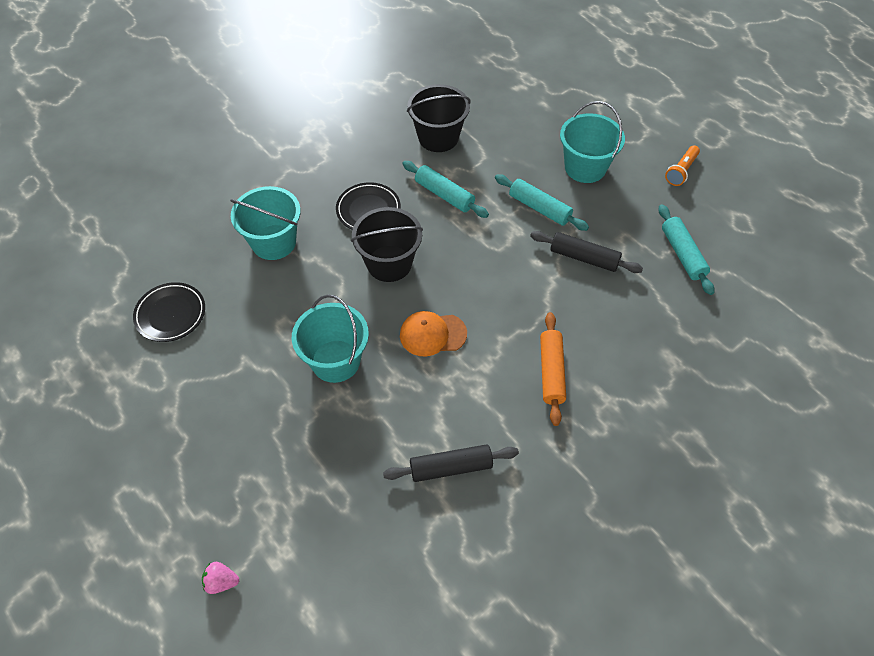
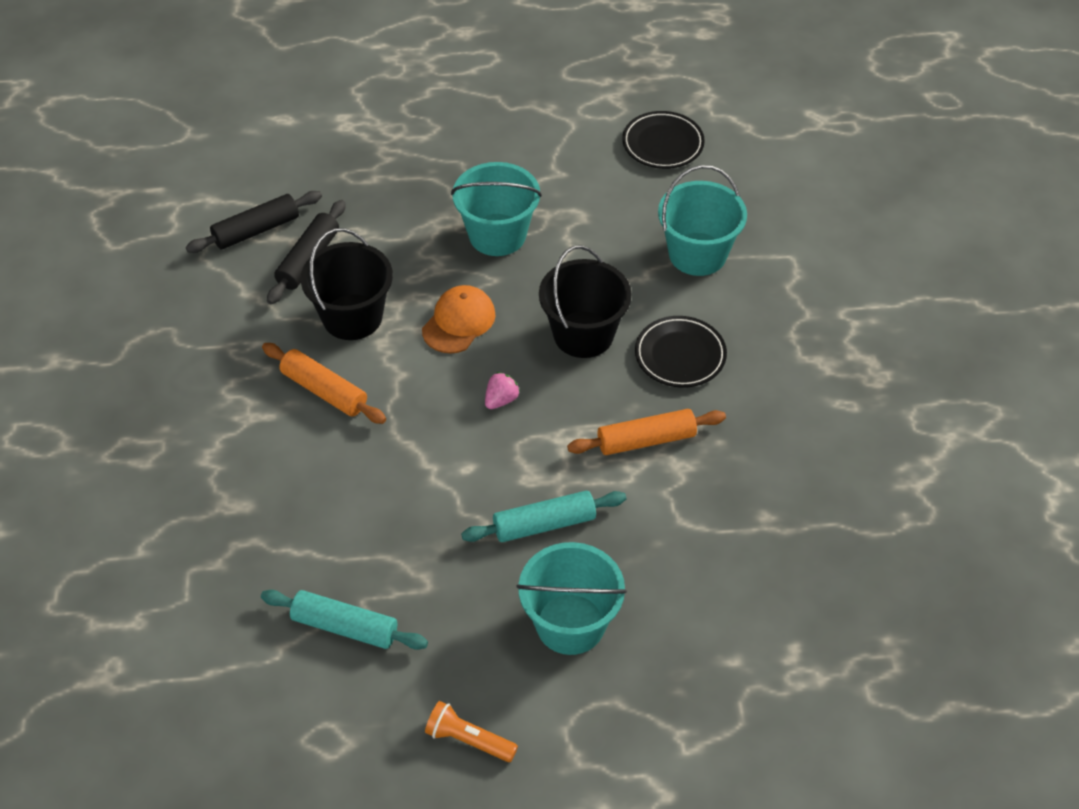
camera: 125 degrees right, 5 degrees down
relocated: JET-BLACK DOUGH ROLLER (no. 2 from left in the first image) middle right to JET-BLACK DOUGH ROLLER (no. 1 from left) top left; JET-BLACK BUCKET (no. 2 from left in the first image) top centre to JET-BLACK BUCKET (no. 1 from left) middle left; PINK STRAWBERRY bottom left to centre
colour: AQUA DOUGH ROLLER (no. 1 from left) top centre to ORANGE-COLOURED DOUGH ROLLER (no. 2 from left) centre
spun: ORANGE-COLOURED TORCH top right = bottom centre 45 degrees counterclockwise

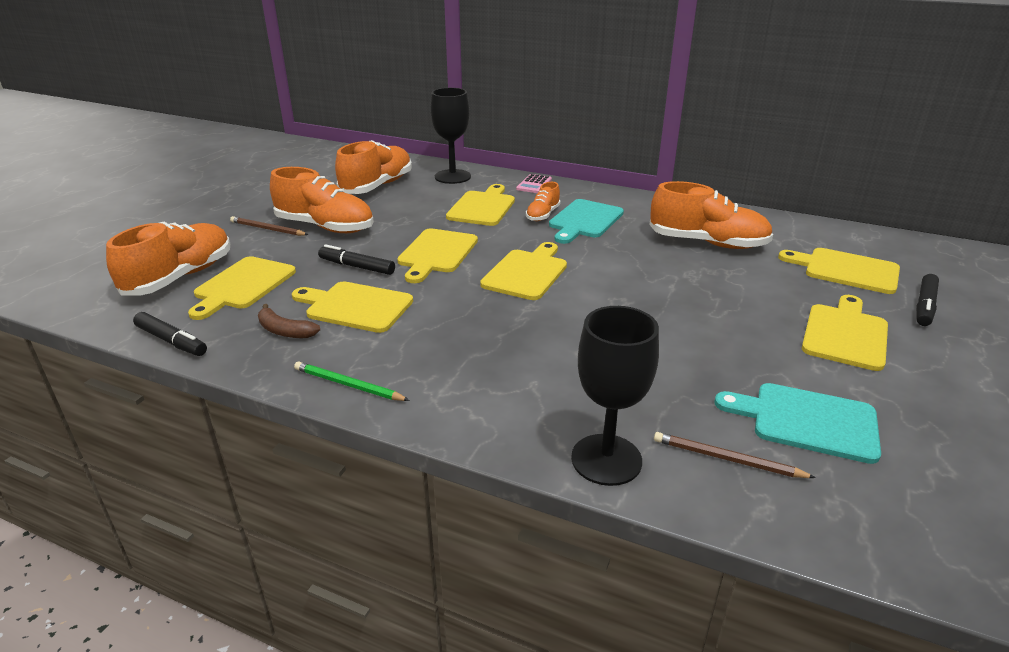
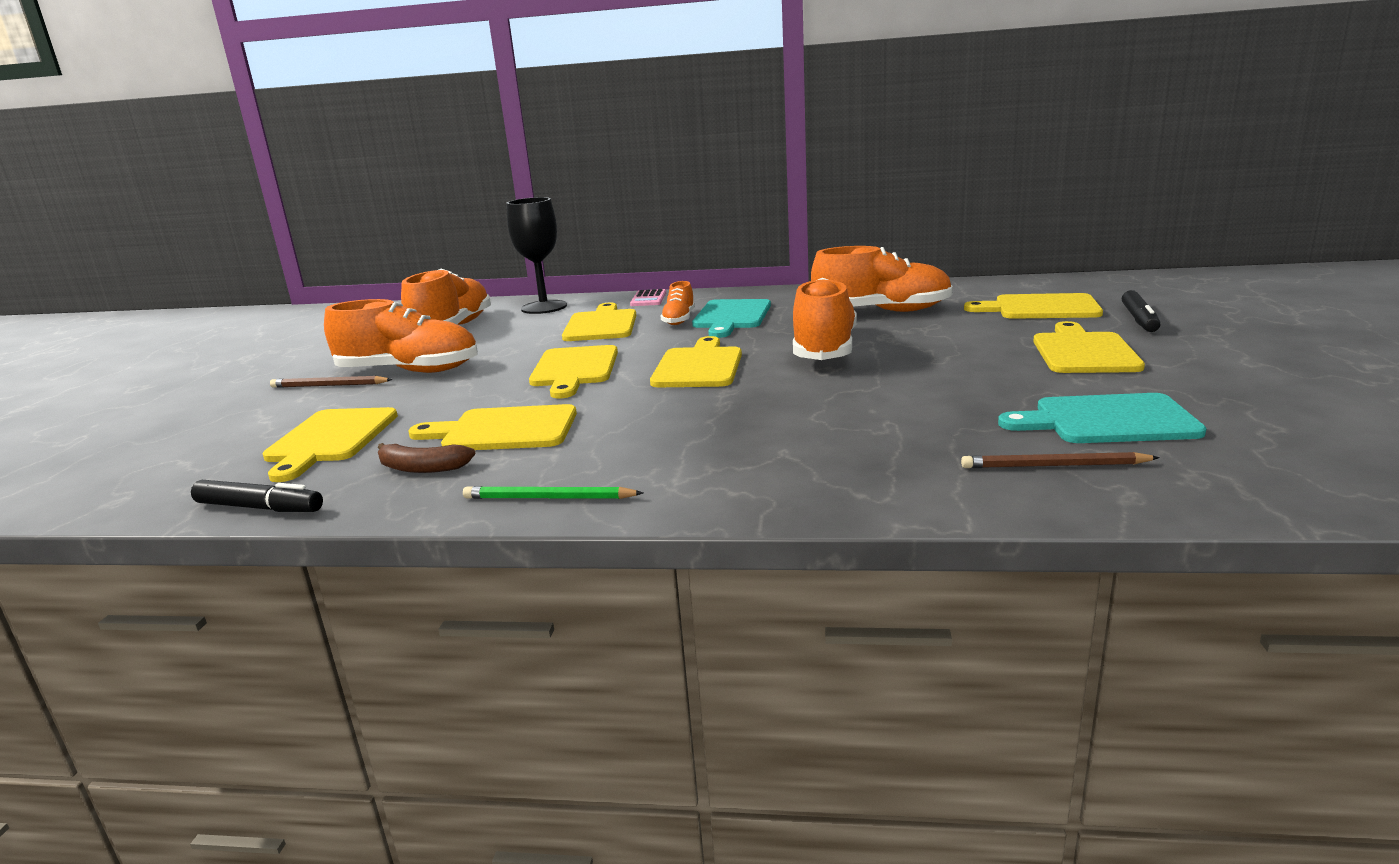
camera: 15 degrees left, 10 degrees down
missing: JET-BLACK MARKER PEN (no. 2 from left) centre; JET-BLACK WINE GLASS (no. 2 from left) centre
relocated: ORANGE-COLOURED SHOE (no. 1 from left in the first image) middle left to ORANGE-COLOURED SHOE (no. 4 from left) centre

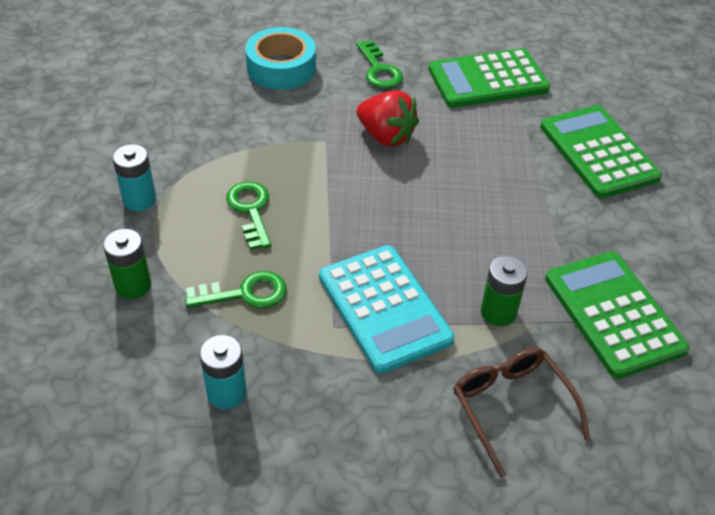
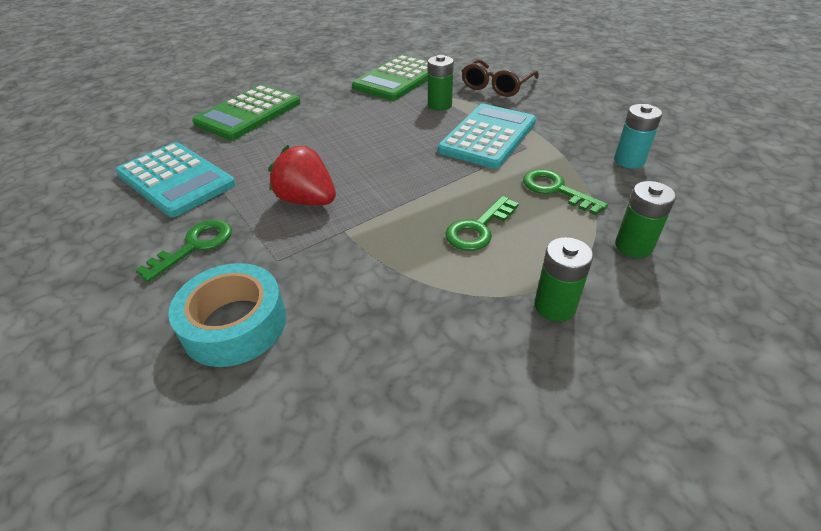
camera: 120 degrees left, 5 degrees down
colour: EMERALD ADDING MACHINE (no. 1 from left) top right to AQUA ADDING MACHINE (no. 1 from left) middle left; AQUA POWER CELL (no. 1 from left) middle left to EMERALD POWER CELL (no. 2 from left) middle right
spun: SCARLET STRAWBERRY top centre = top centre 60 degrees counterclockwise

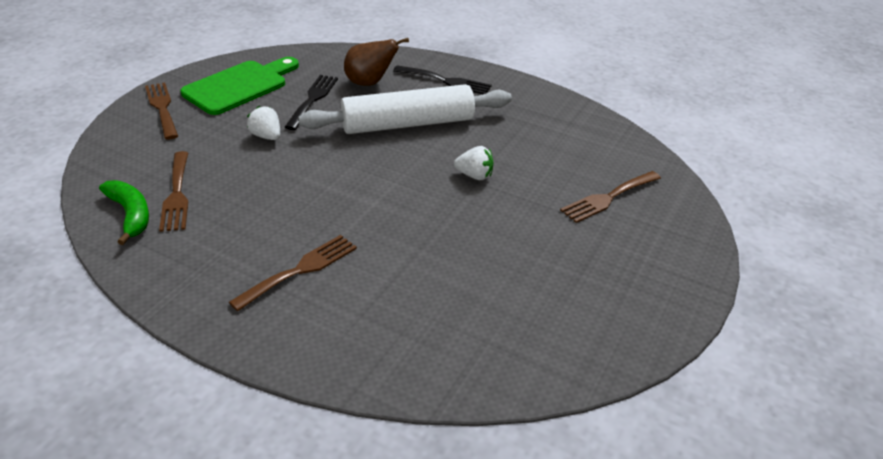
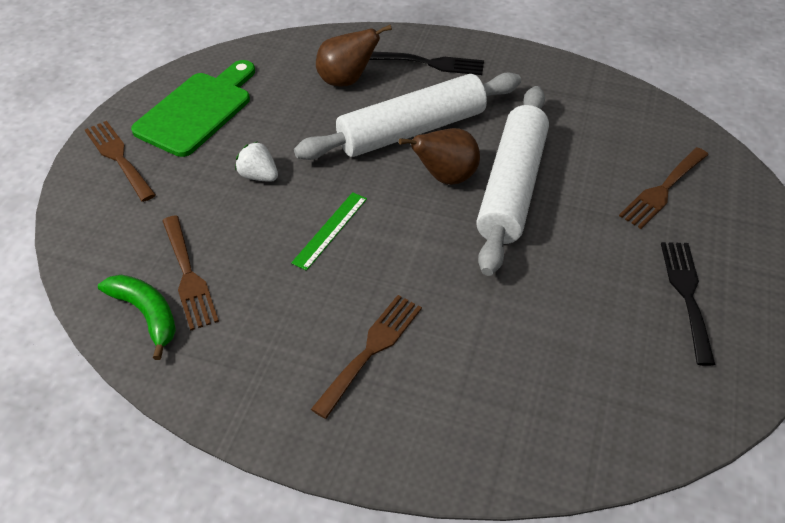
camera: 10 degrees left, 10 degrees up
appeared: EMERALD RULER centre; BROWN PEAR (no. 2 from left) top centre
relocated: JET-BLACK DINNER FORK (no. 1 from left in the first image) top centre to JET-BLACK DINNER FORK (no. 2 from left) middle right
exchanged: PURE WHITE STRAWBERRY (no. 2 from left) centre to PURE WHITE DOUGH ROLLER (no. 2 from left) centre

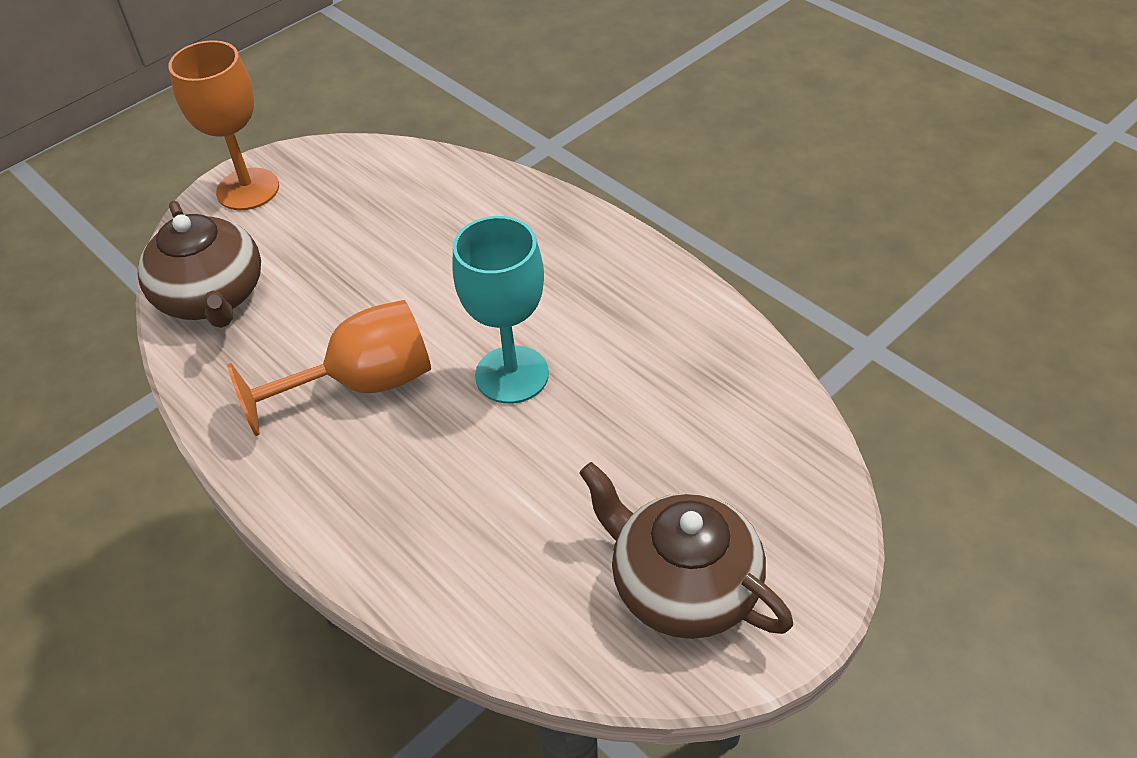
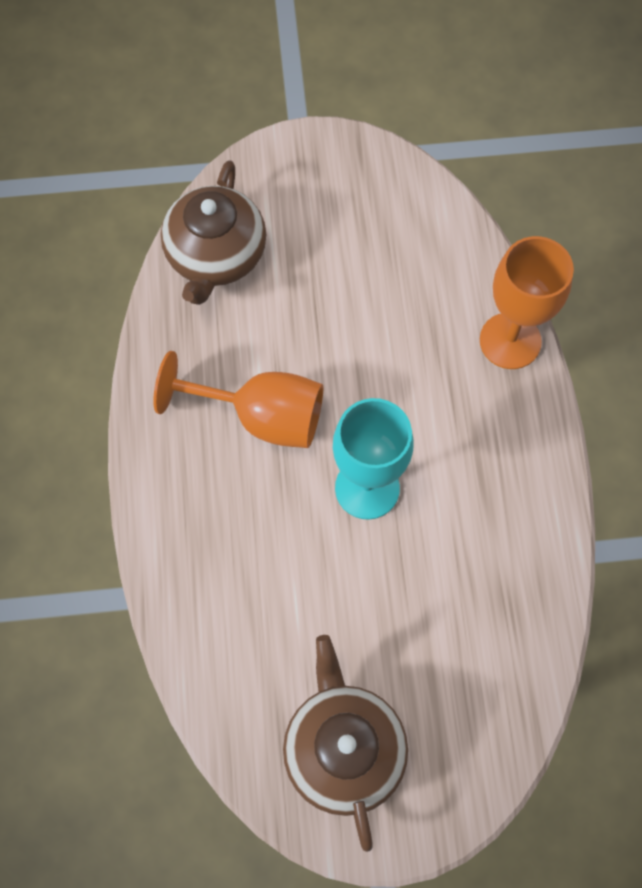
camera: 35 degrees right, 20 degrees up
relocated: ORANGE-COLOURED WINE GLASS (no. 1 from left in the first image) top left to ORANGE-COLOURED WINE GLASS (no. 2 from left) middle right

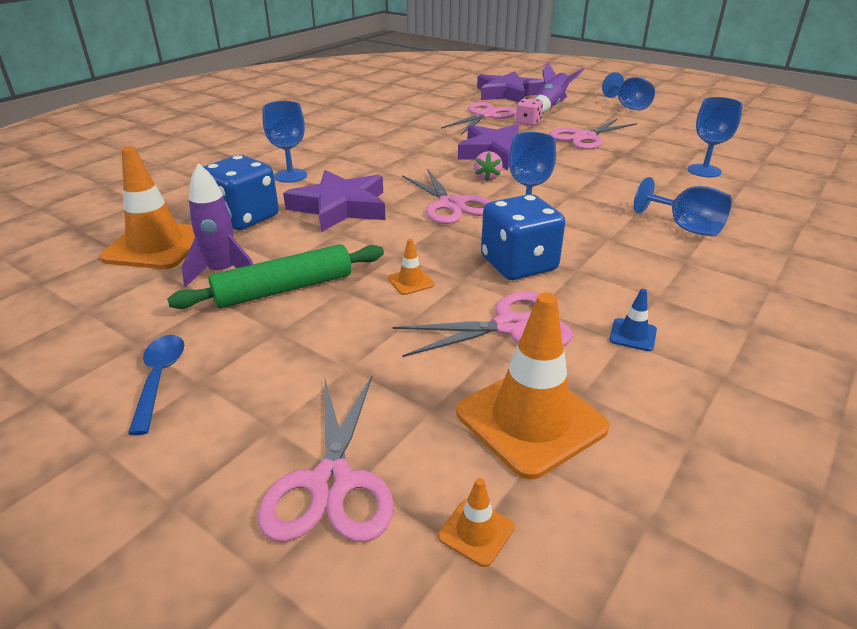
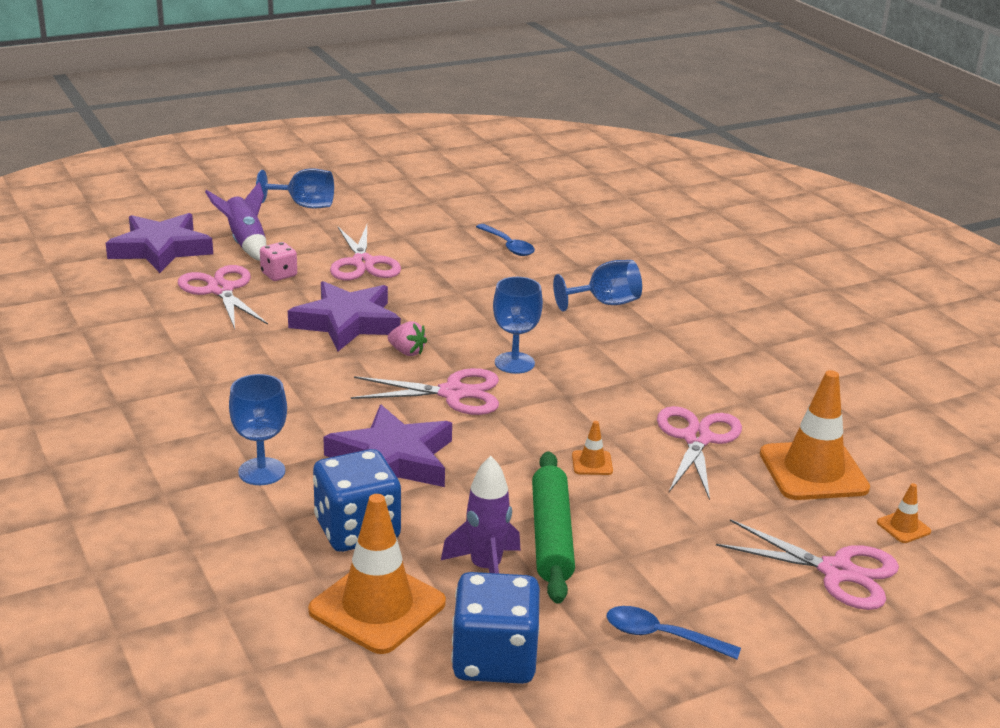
camera: 65 degrees left, 5 degrees down
missing: COBALT SAFETY CONE middle right
relocated: COBALT GAME DIE (no. 2 from left) centre to bottom centre
exchanged: COBALT WINE GLASS (no. 5 from left) top right to COBALT TEASPOON (no. 1 from left) top centre

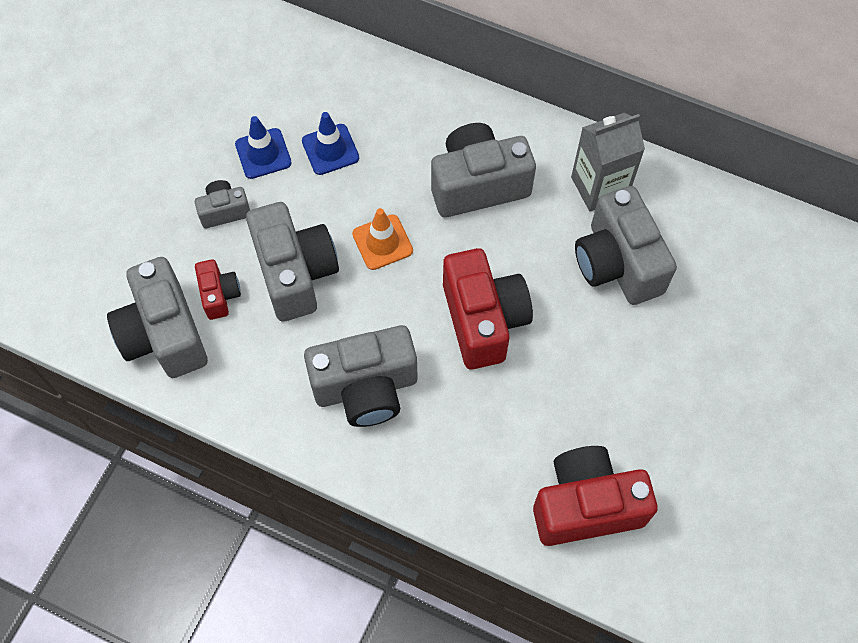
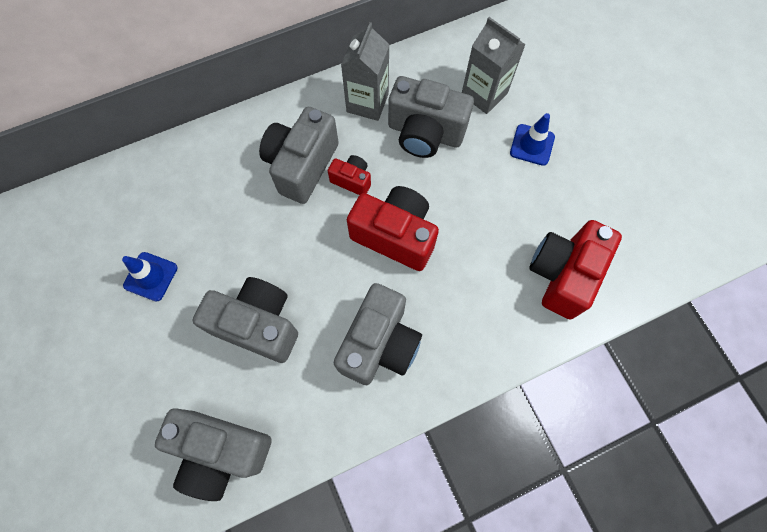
camera: 50 degrees left, 5 degrees up
missing: GREY CAMERA (no. 2 from left) top left; ORANGE-COLOURED SAFETY CONE centre
appeared: GREY MILK CARTON (no. 2 from left) top centre
relocated: SCARLET CAMERA (no. 1 from left) middle left to top centre; COBALT SAFETY CONE (no. 2 from left) top centre to top right

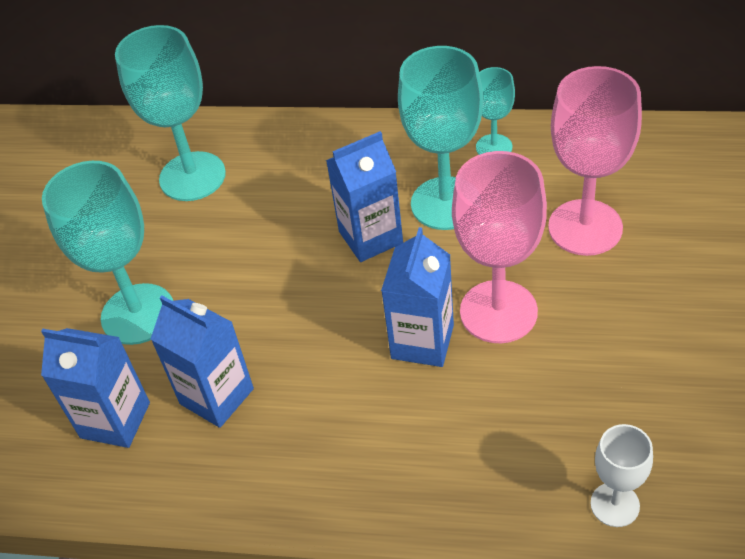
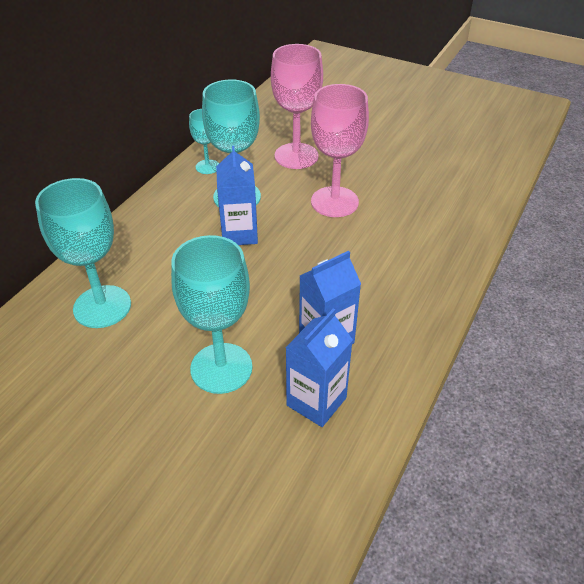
camera: 75 degrees left, 5 degrees down
missing: COBALT MILK CARTON (no. 4 from left) centre; PURE WHITE WINE GLASS bottom right

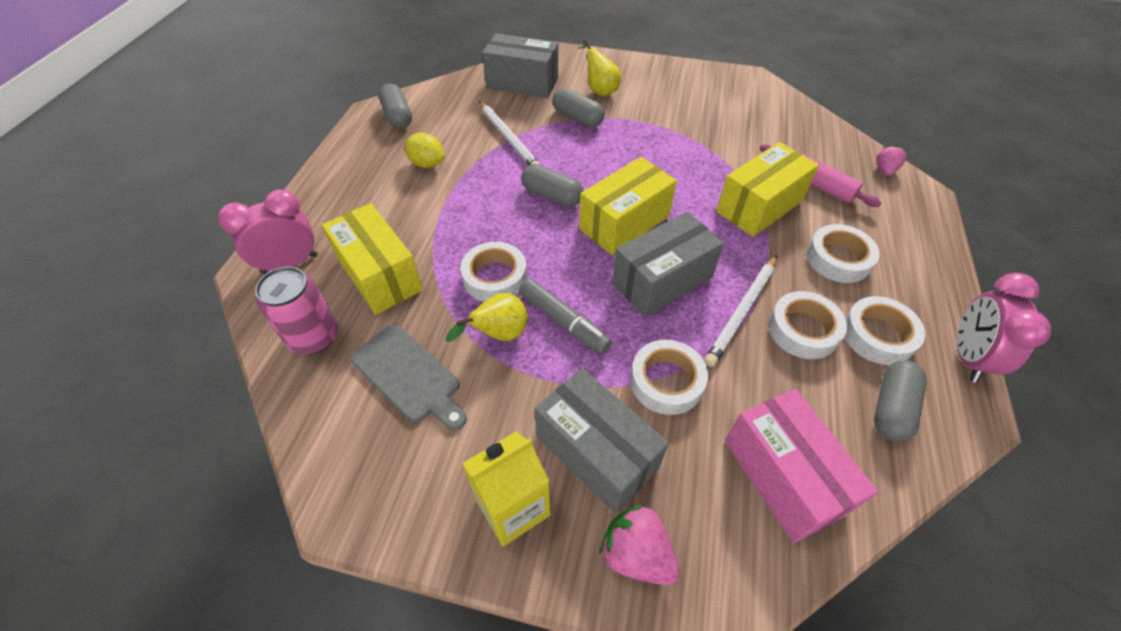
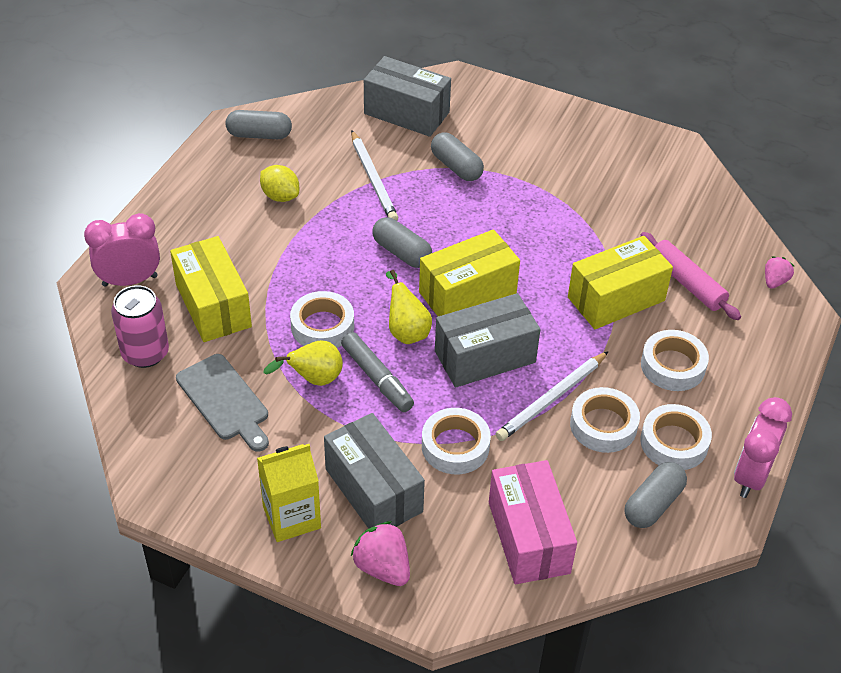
camera: 10 degrees right, 5 degrees down
relocated: YELLOW PEAR (no. 2 from left) top centre to centre
spun: GREY PILL SHAPE (no. 1 from left) top centre = top left 75 degrees counterclockwise

